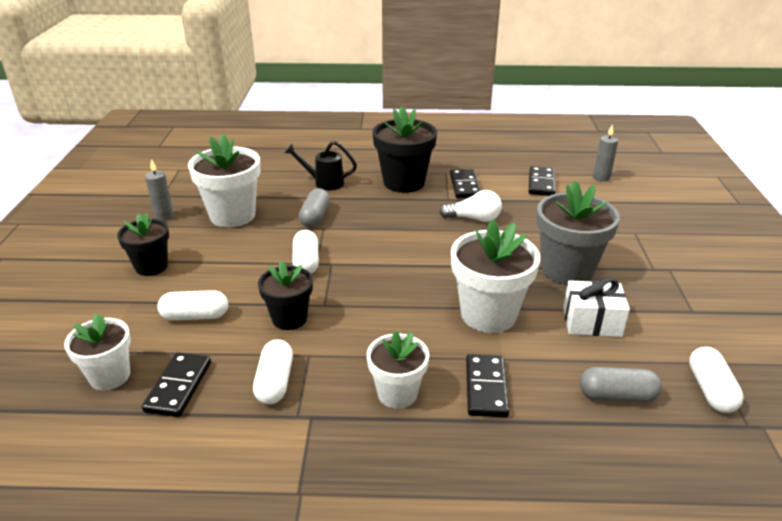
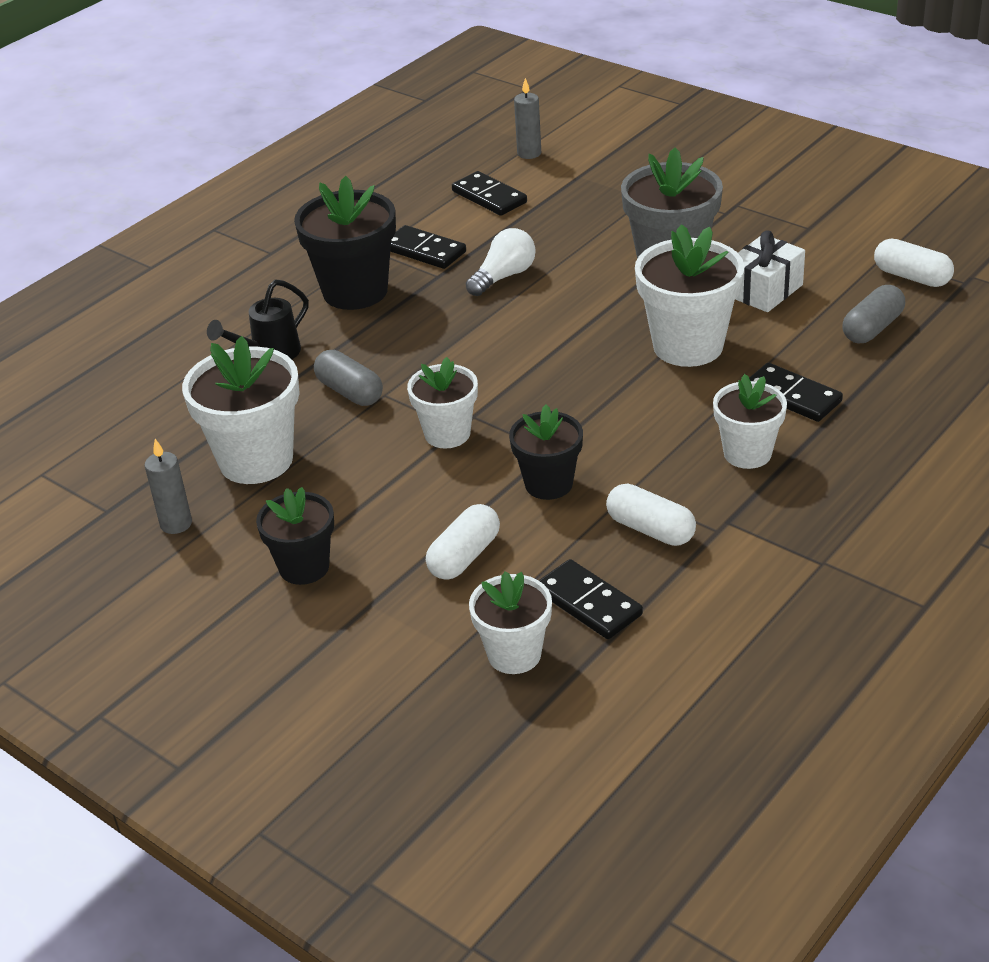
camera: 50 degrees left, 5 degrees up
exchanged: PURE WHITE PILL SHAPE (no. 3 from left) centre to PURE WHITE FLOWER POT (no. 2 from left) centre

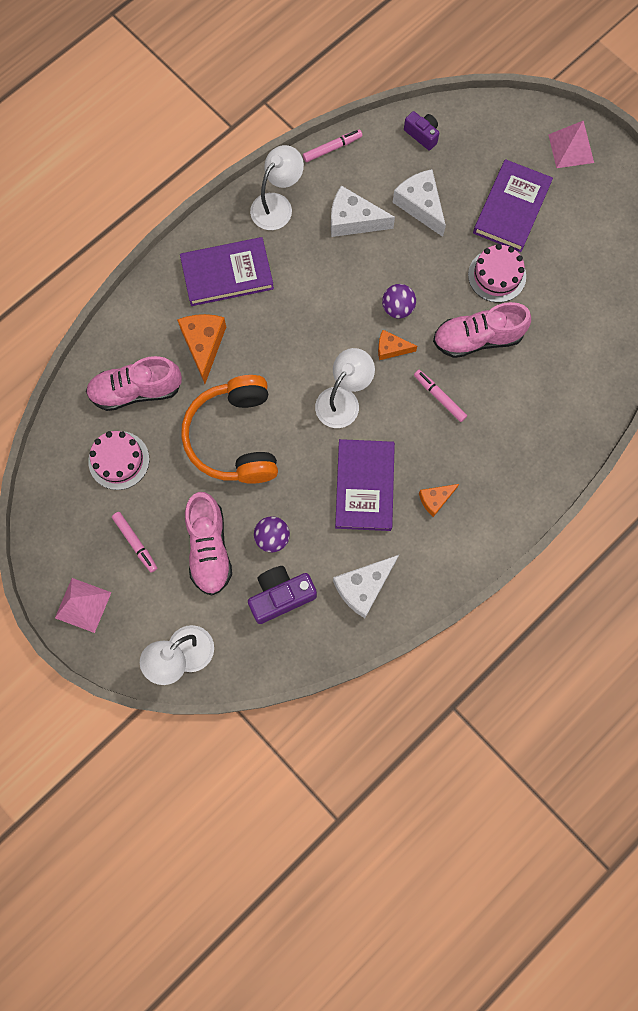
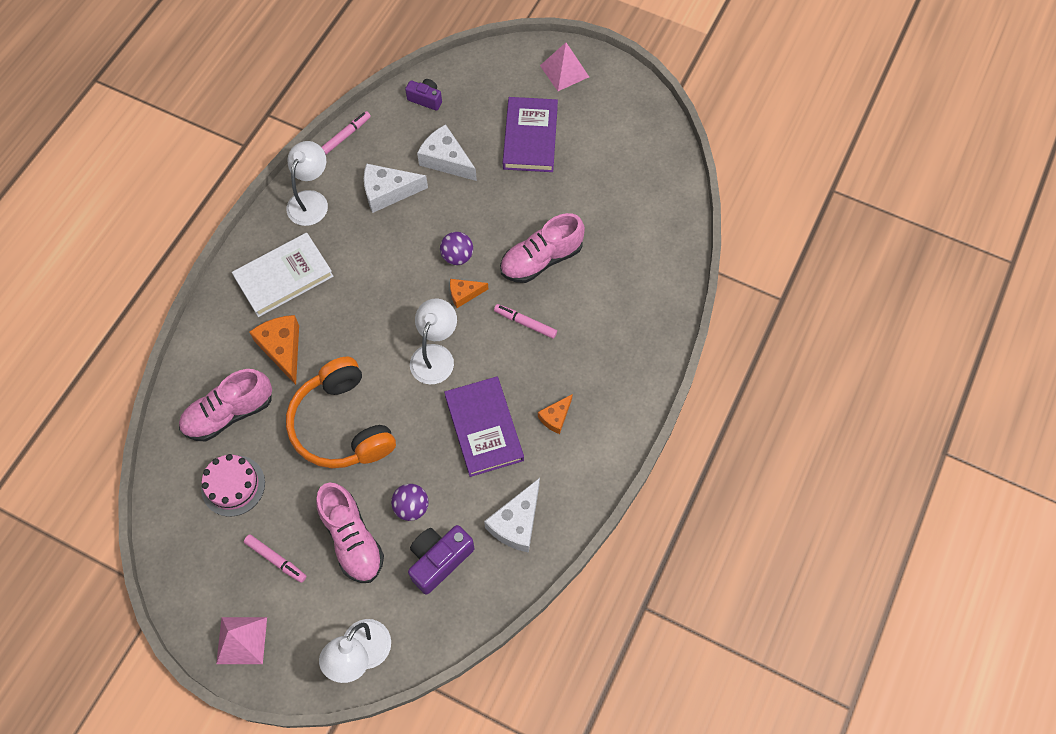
camera: 20 degrees left, 10 degrees down
missing: PINK GATEAU (no. 2 from left) top right
colour: PURPLE HARDBACK (no. 1 from left) top centre to PURE WHITE HARDBACK middle left

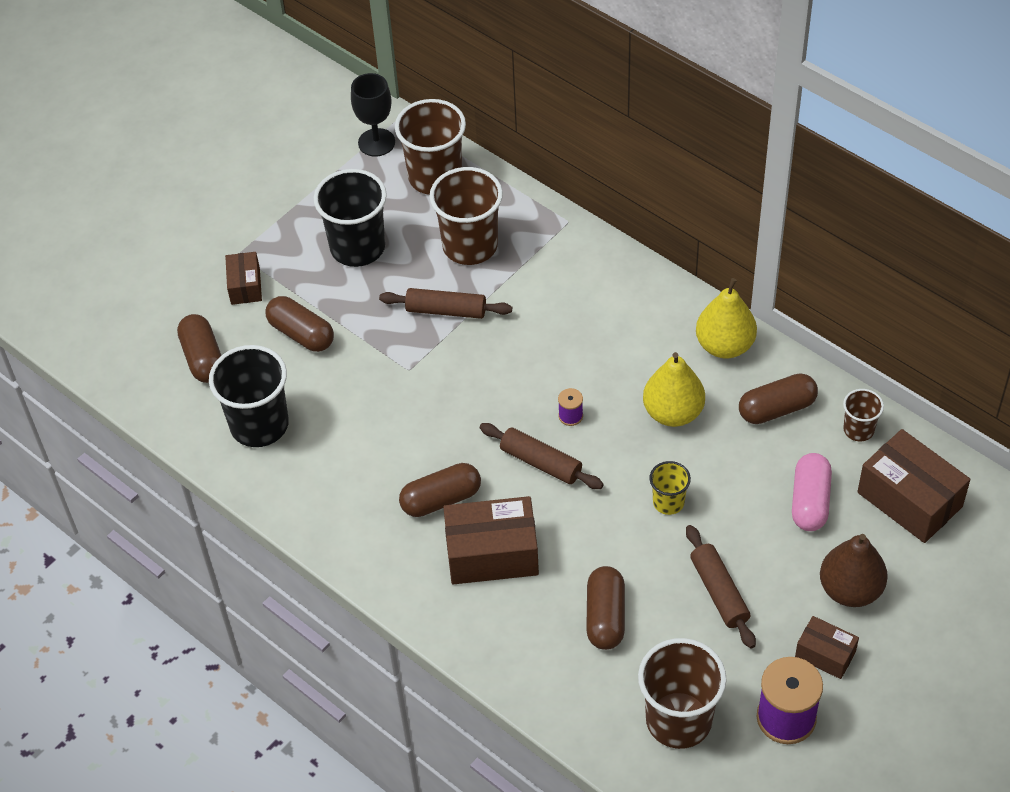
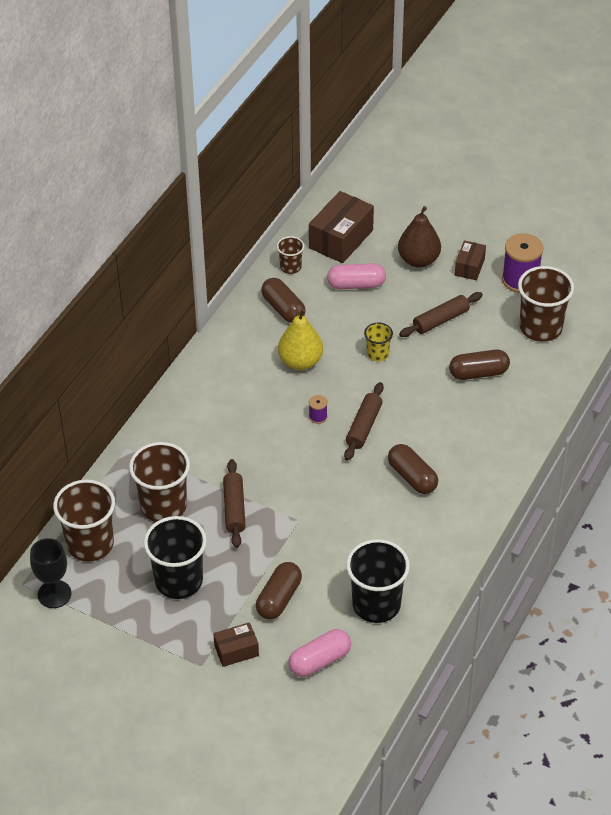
camera: 105 degrees left, 5 degrees down
missing: BROWN PACKAGE (no. 2 from left) bottom centre; YELLOW PEAR (no. 2 from left) middle right
colour: BROWN PILL SHAPE (no. 1 from left) middle left to PINK PILL SHAPE (no. 1 from left) bottom centre

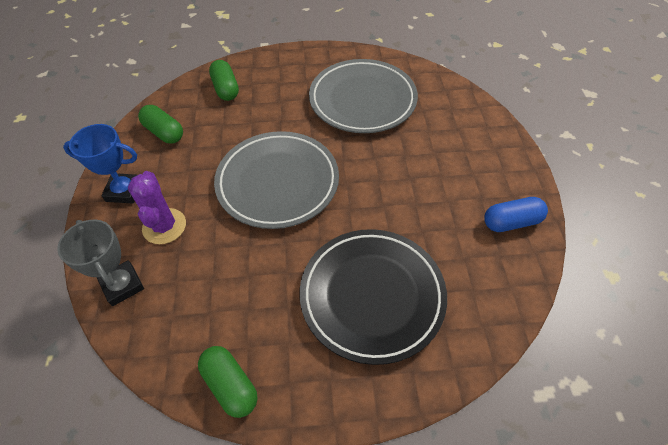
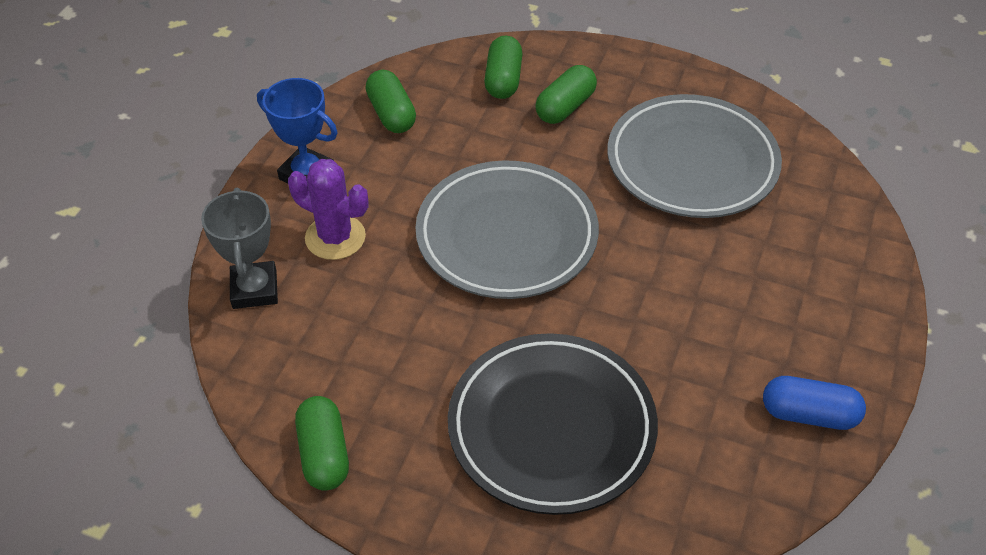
camera: 25 degrees right, 5 degrees down
appeared: EMERALD PILL SHAPE (no. 4 from left) top centre
spun: PURPLE SAGUARO CACTUS middle left = middle left 75 degrees counterclockwise

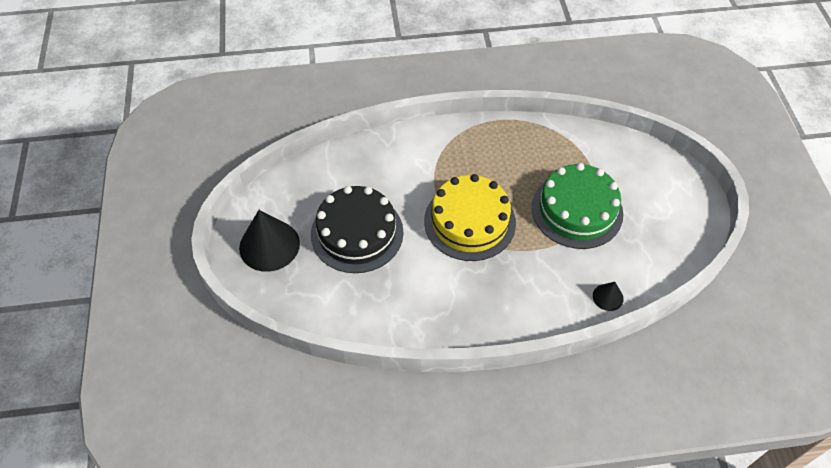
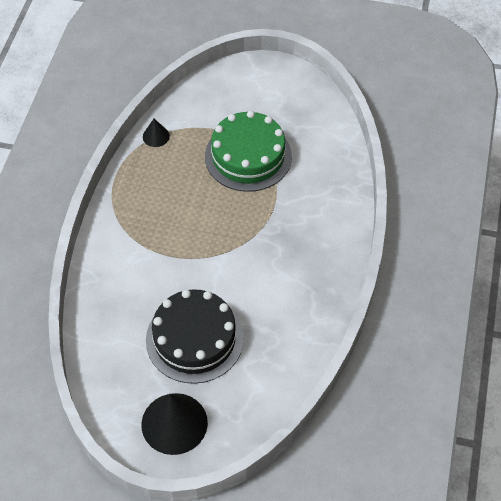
camera: 70 degrees left, 0 degrees up
missing: YELLOW GATEAU centre
relocated: JET-BLACK CONE SHAPE (no. 2 from left in the first image) middle right to JET-BLACK CONE SHAPE (no. 1 from left) top left

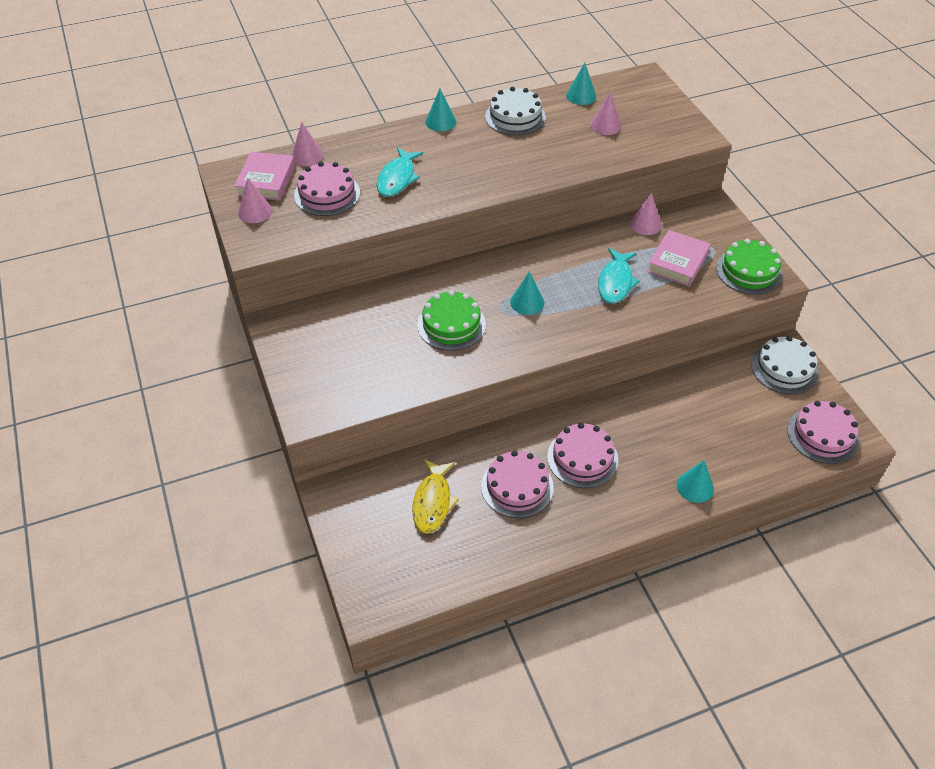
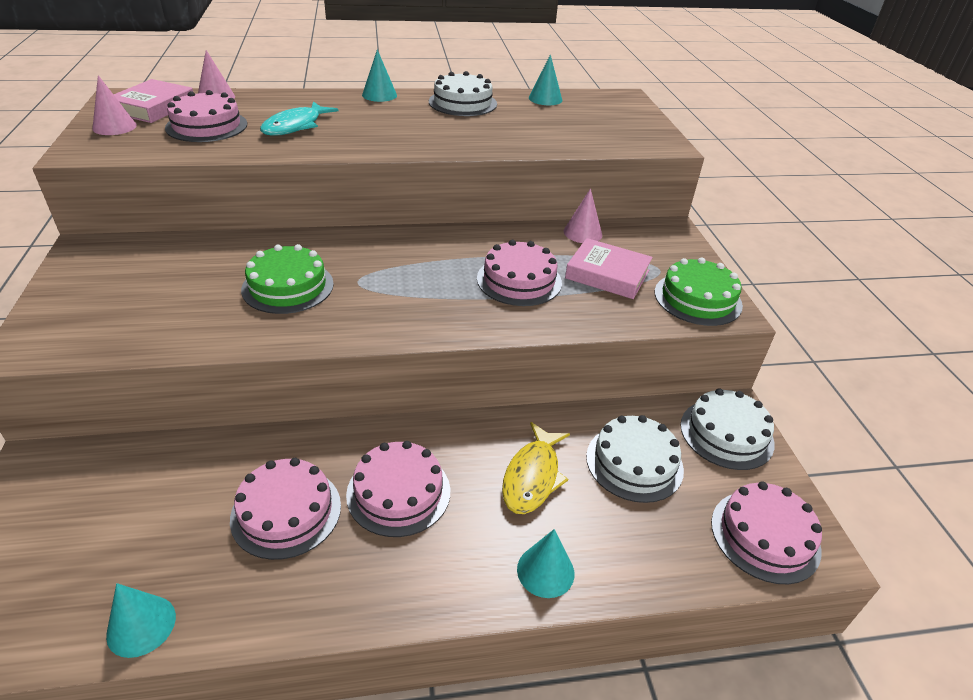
camera: 10 degrees right, 10 degrees down
missing: PINK CONE SHAPE (no. 3 from left) top centre
appeared: PURE WHITE GATEAU (no. 2 from left) centre
relocated: AQUA CONE SHAPE (no. 2 from left in the first image) centre to AQUA CONE SHAPE (no. 1 from left) bottom left; YELLOW TOY FISH centre to bottom centre
exchanged: AQUA TOY FISH (no. 2 from left) centre to PINK GATEAU (no. 4 from left) centre
spun: PINK HARDBACK (no. 2 from left) middle right = centre 75 degrees clockwise

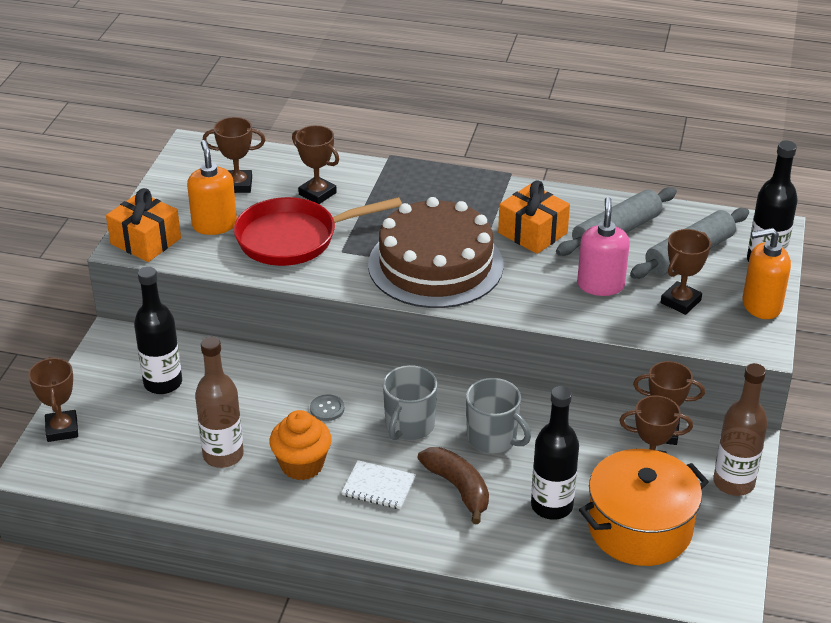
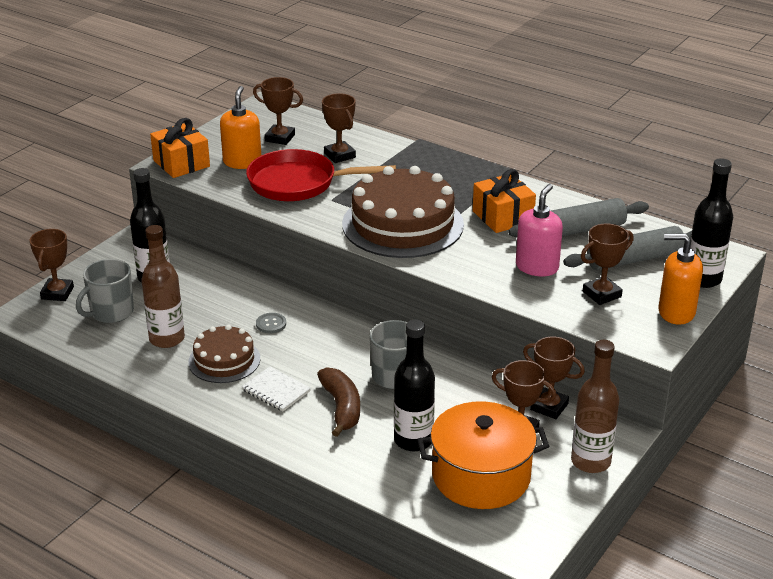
camera: 20 degrees right, 5 degrees down
relocated: GREY TEA MUG (no. 1 from left) centre to middle left
exchanged: ORANGE-COLOURED MUFFIN bottom centre to BROWN GATEAU (no. 1 from left) middle left

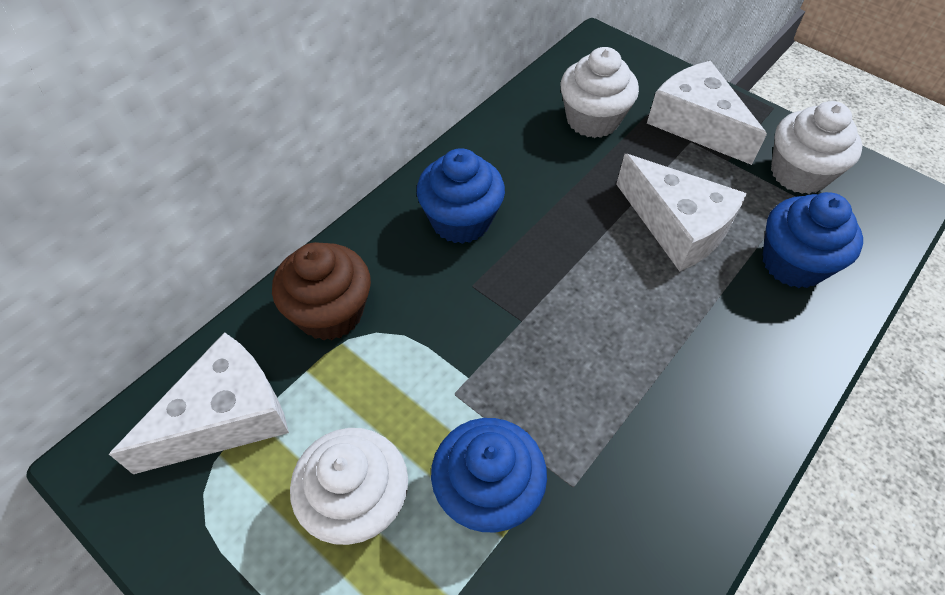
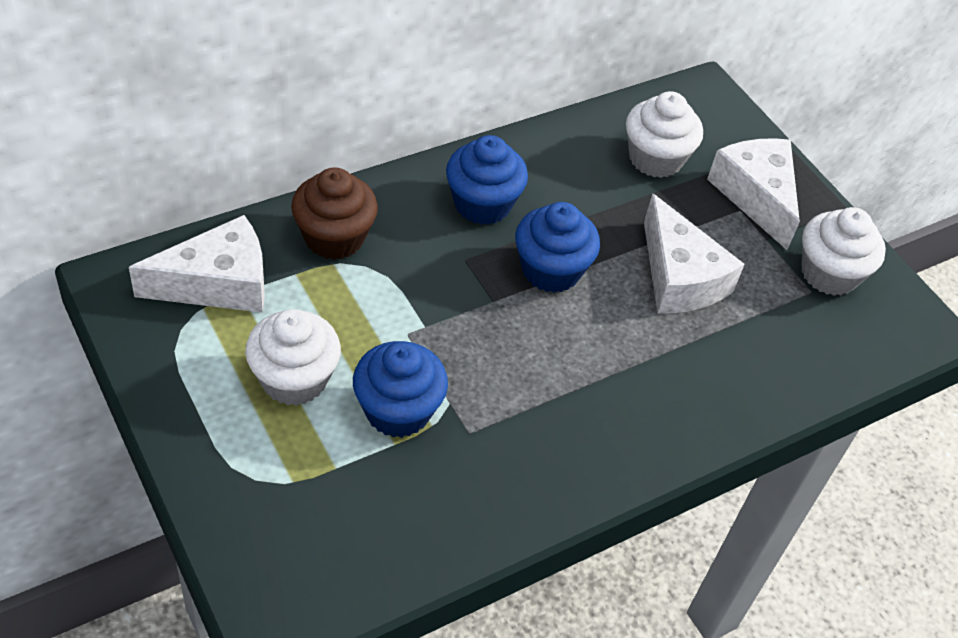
camera: 15 degrees right, 5 degrees down
relocated: COBALT MUFFIN (no. 3 from left) middle right to centre

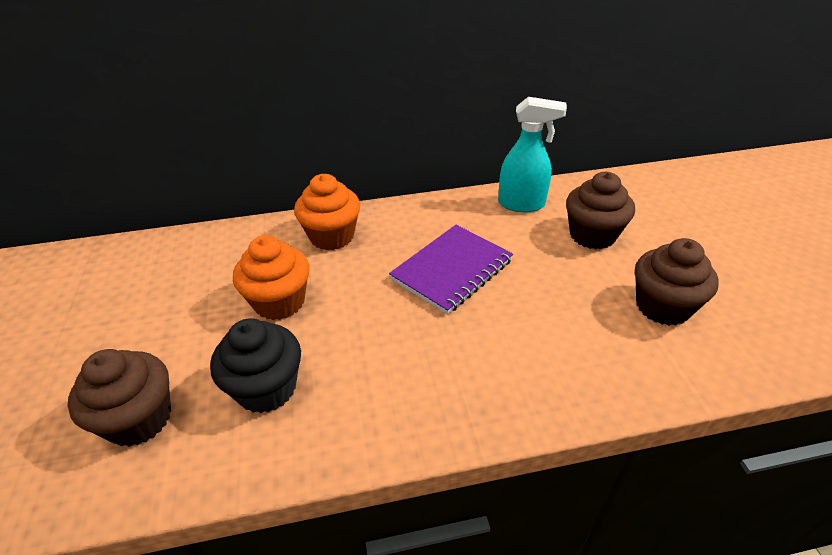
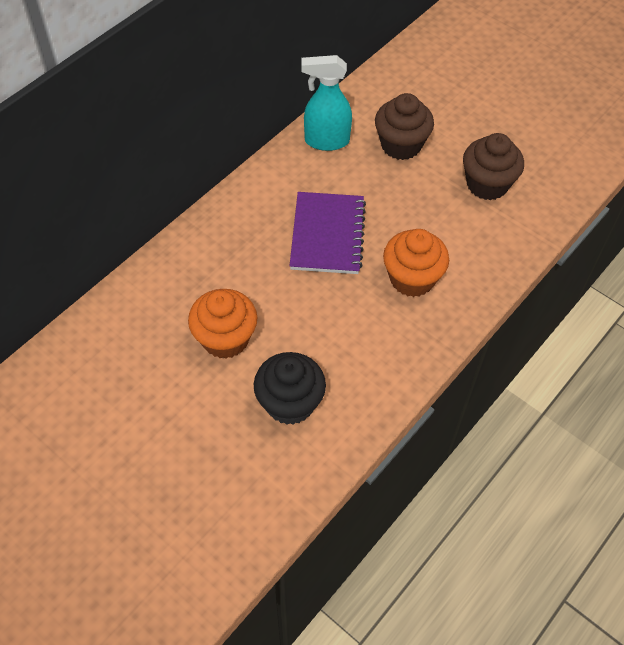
camera: 40 degrees left, 15 degrees up
missing: BROWN MUFFIN (no. 1 from left) bottom left
relocated: ORANGE-COLOURED MUFFIN (no. 2 from left) centre to middle right
spun: AQUA SPRAYER top centre = top centre 150 degrees counterclockwise

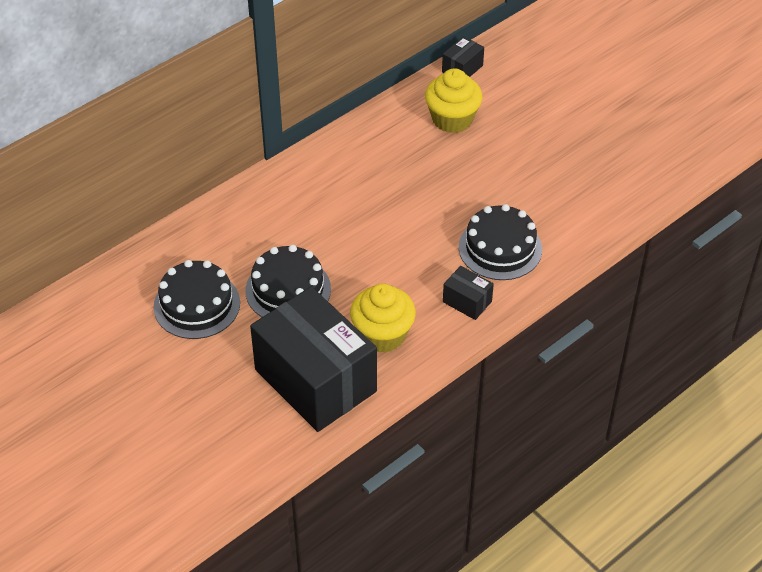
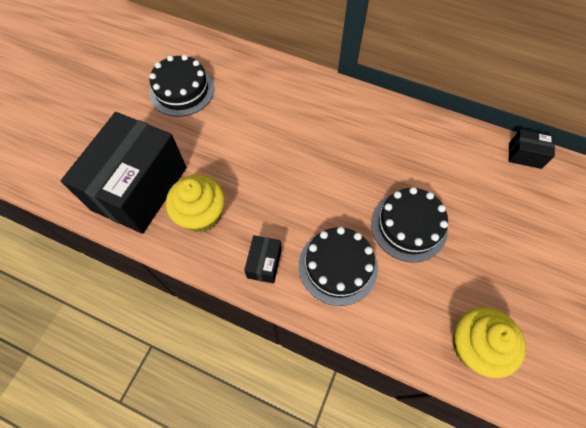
camera: 65 degrees right, 15 degrees up
relocated: JET-BLACK GATEAU (no. 2 from left in the first image) centre to JET-BLACK GATEAU (no. 3 from left) middle right; YELLOW MUFFIN (no. 2 from left) top centre to bottom right

